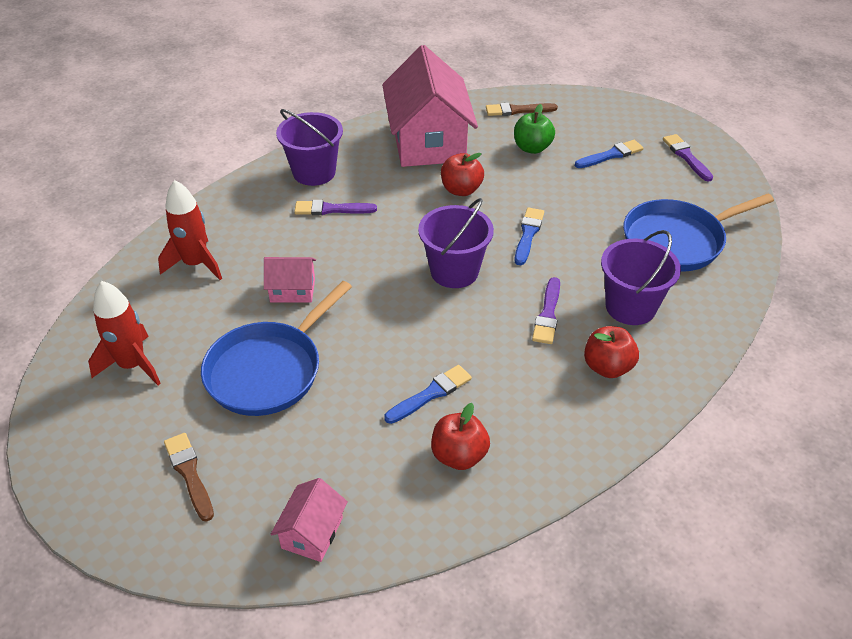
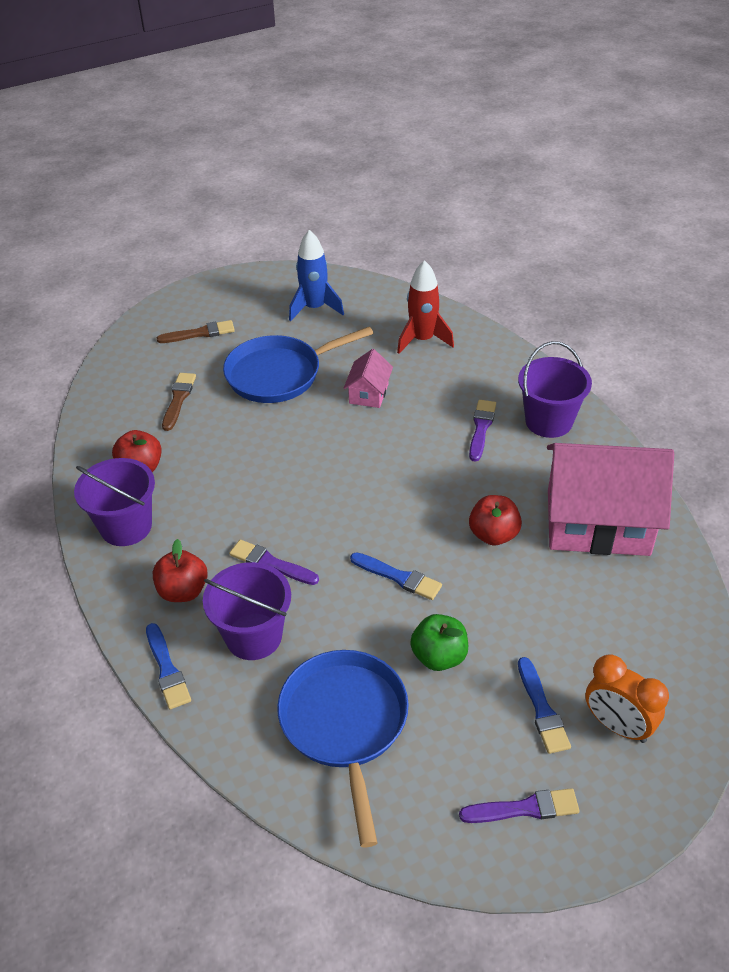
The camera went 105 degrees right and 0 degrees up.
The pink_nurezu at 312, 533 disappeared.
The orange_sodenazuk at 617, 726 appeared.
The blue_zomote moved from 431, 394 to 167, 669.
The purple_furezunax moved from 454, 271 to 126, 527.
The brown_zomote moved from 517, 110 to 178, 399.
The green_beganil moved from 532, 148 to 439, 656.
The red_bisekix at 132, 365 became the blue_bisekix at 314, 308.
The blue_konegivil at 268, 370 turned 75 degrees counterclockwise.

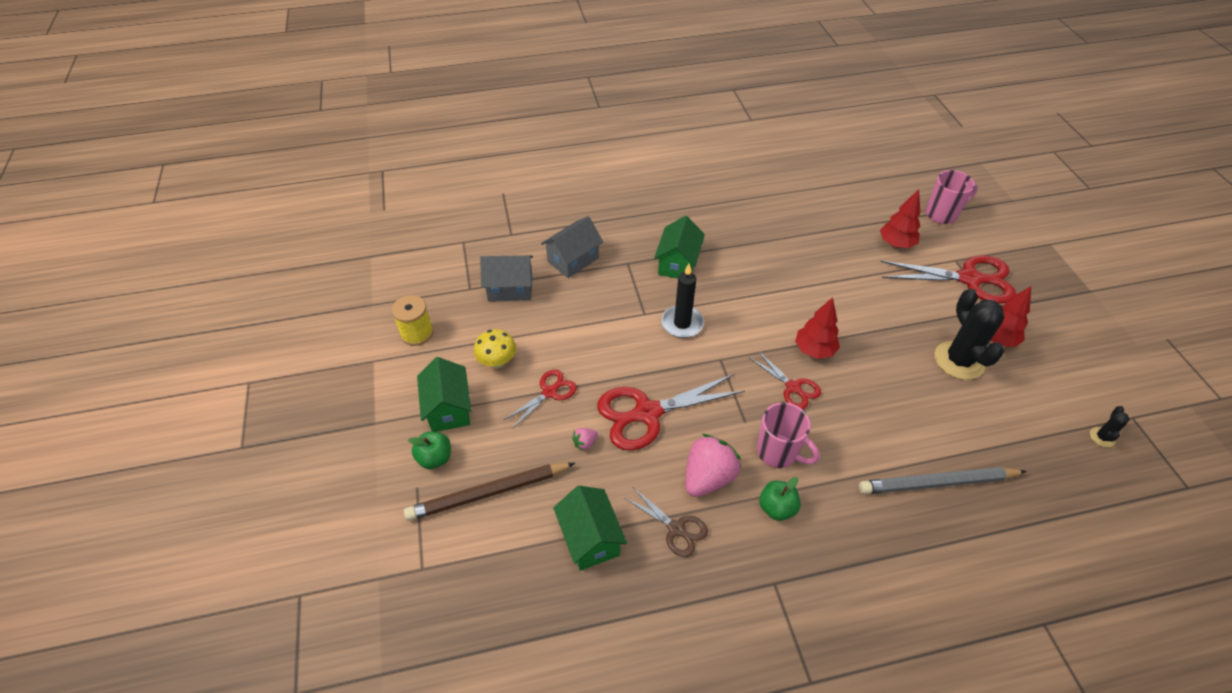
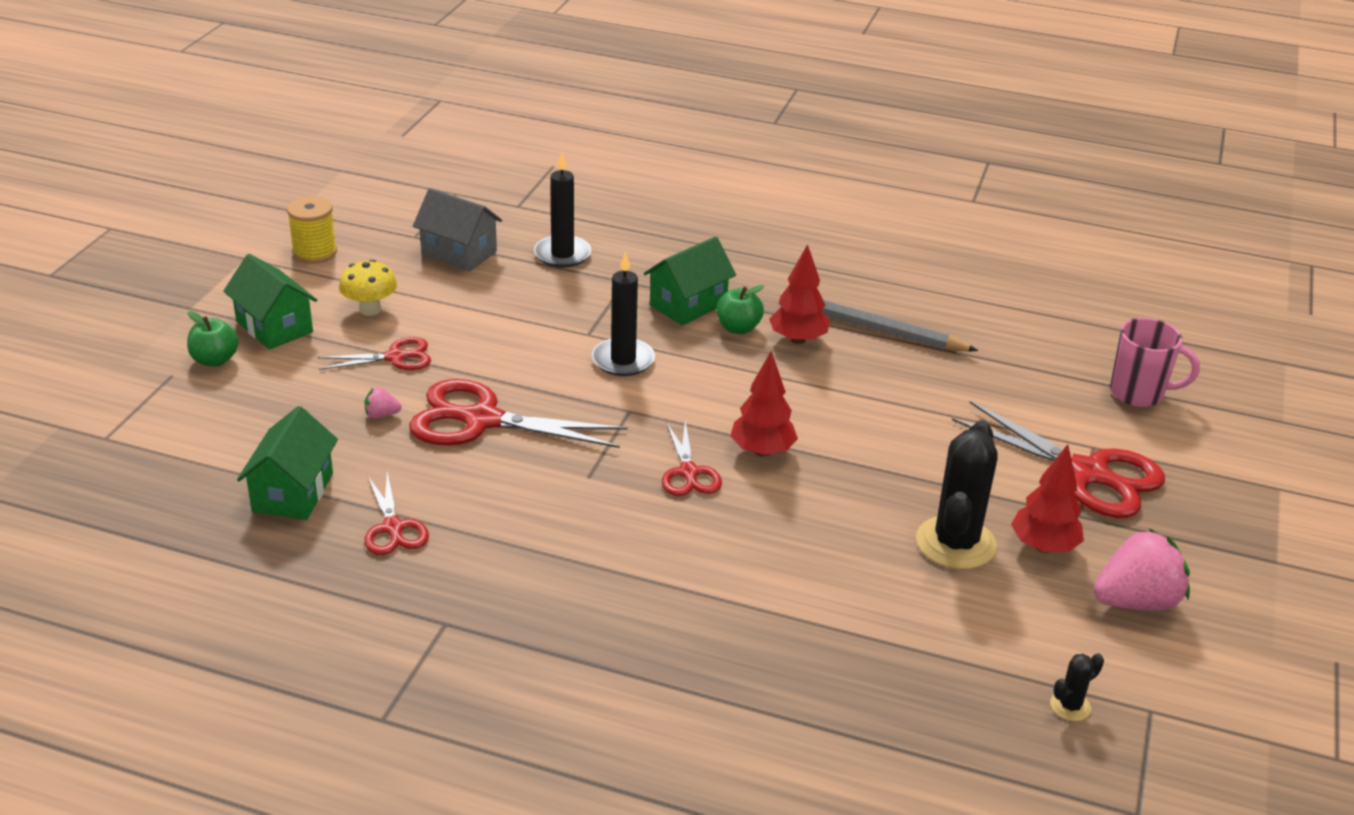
The camera went 30 degrees right and 15 degrees down.
The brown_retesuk at 488, 493 disappeared.
The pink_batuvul at 778, 452 disappeared.
The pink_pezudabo moved from 708, 477 to 1136, 601.
The green_beganil moved from 777, 508 to 738, 328.
The grey_retesuk moved from 937, 483 to 871, 327.
The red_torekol moved from 896, 244 to 798, 339.
The grey_nurezu at 573, 260 was replaced by the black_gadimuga at 562, 254.
The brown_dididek at 676, 529 became the red_dididek at 393, 528.
The green_nurezu at 449, 409 turned 60 degrees counterclockwise.

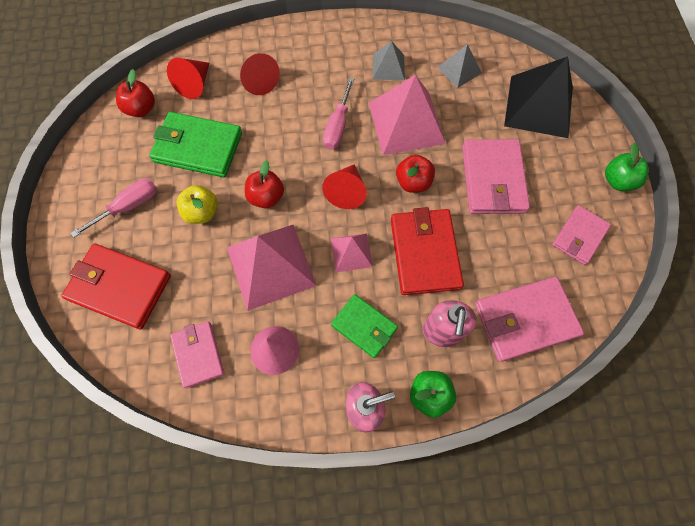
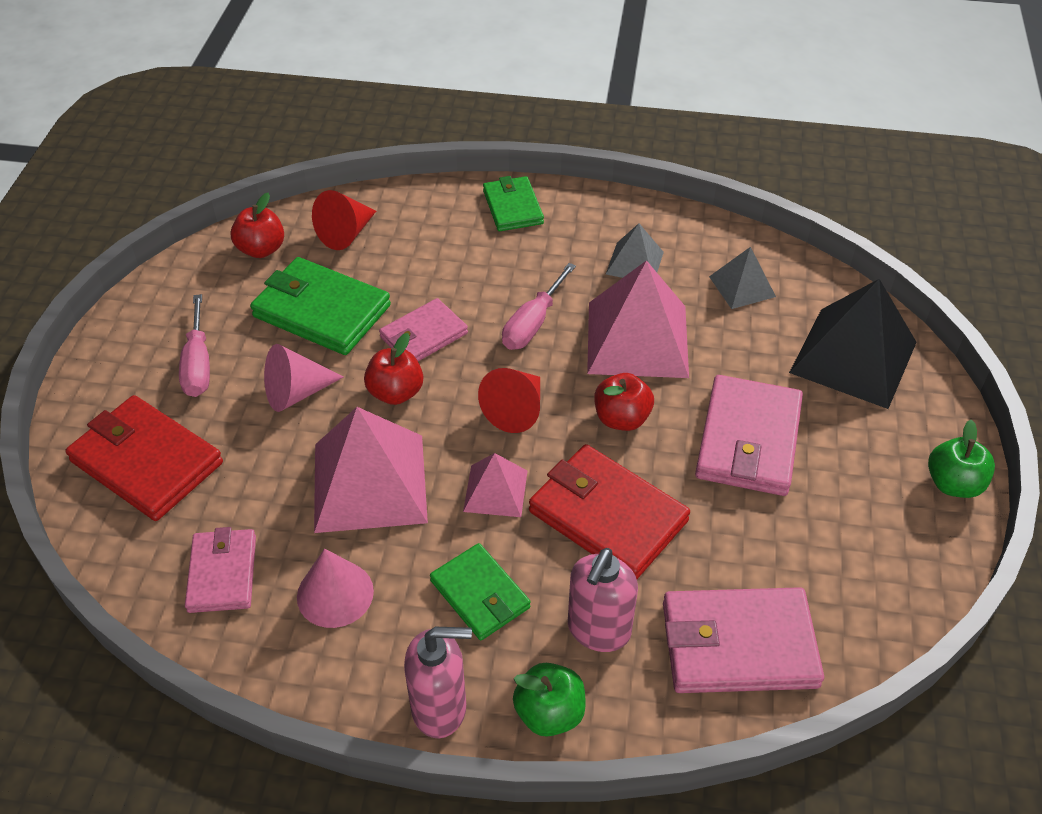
The camera went 15 degrees right and 20 degrees down.
The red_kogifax at 259, 81 disappeared.
The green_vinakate at 512, 207 appeared.
The pink_vinakate moved from 579, 236 to 423, 335.
The yellow_beganil at 202, 212 was replaced by the pink_kogifax at 296, 392.
The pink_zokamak at 129, 206 turned 105 degrees clockwise.
The red_vinakate at 424, 253 turned 60 degrees counterclockwise.

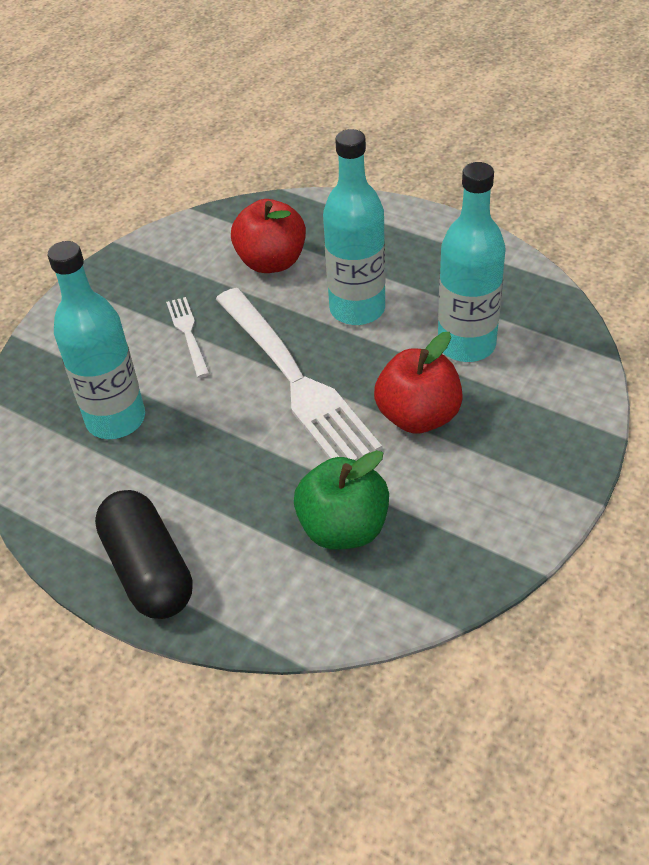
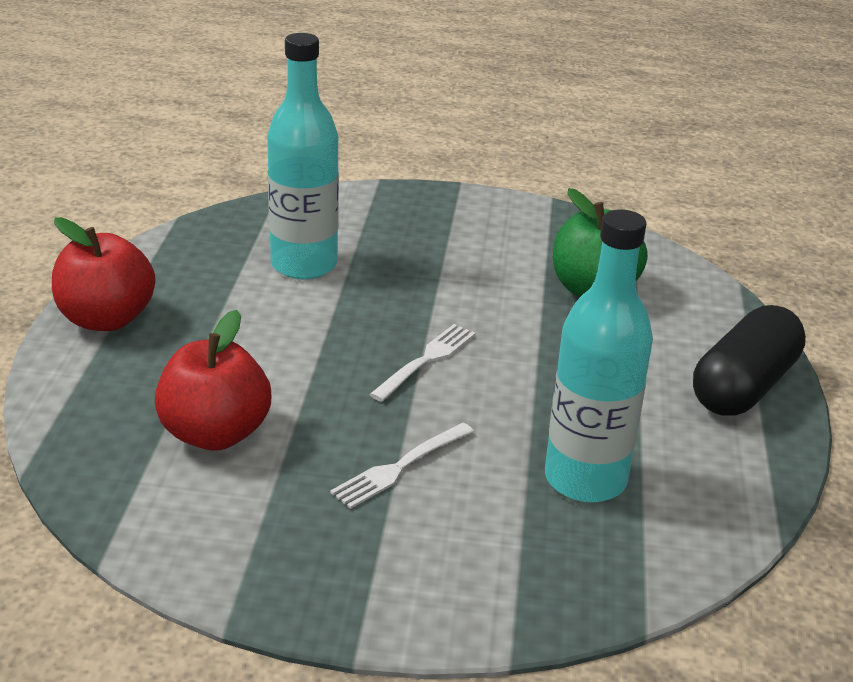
The camera went 120 degrees left and 15 degrees down.
The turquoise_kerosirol at 357, 309 disappeared.
The red_beganil moved from 418, 416 to 106, 319.
The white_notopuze at 295, 380 changed to 0.45 times the size.

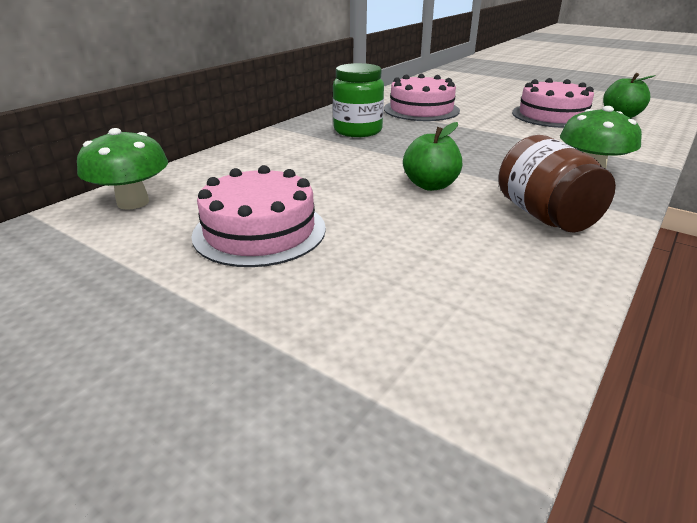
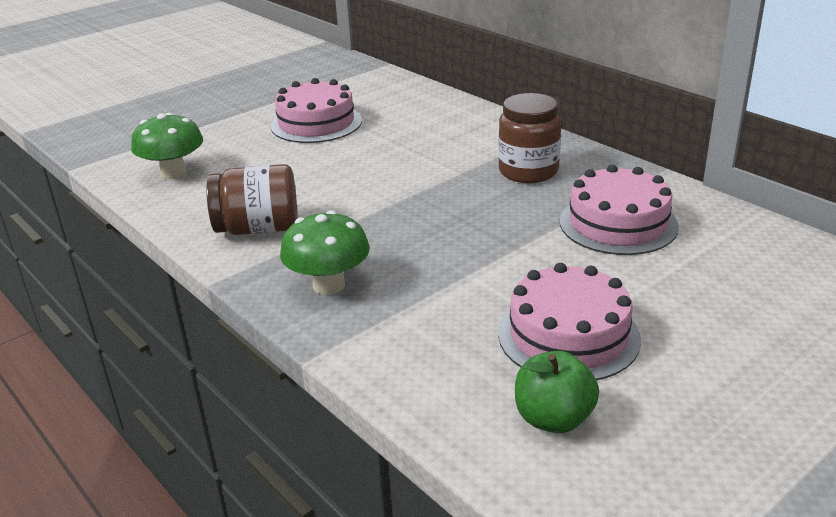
The camera went 105 degrees right and 0 degrees up.
The green_beganil at 430, 185 disappeared.
The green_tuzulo moved from 133, 202 to 173, 173.
The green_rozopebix at 357, 130 became the brown_rozopebix at 528, 171.

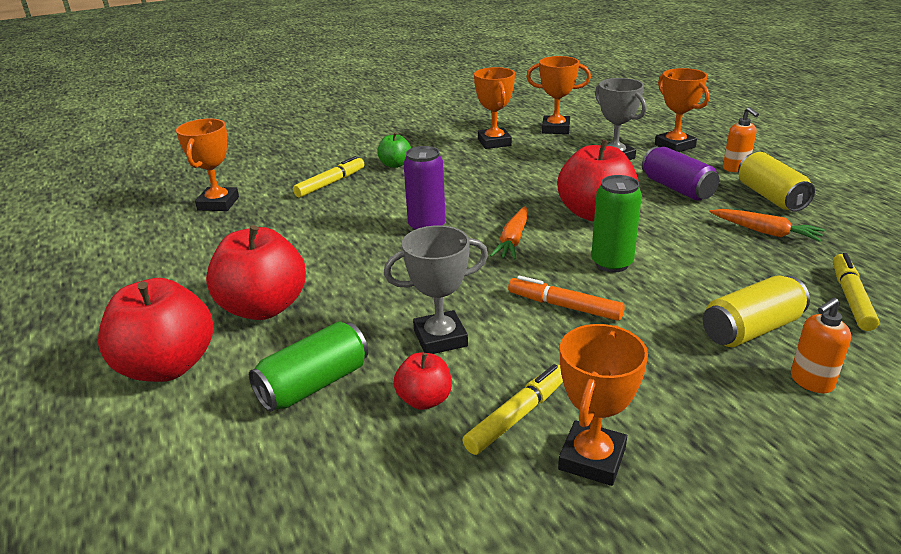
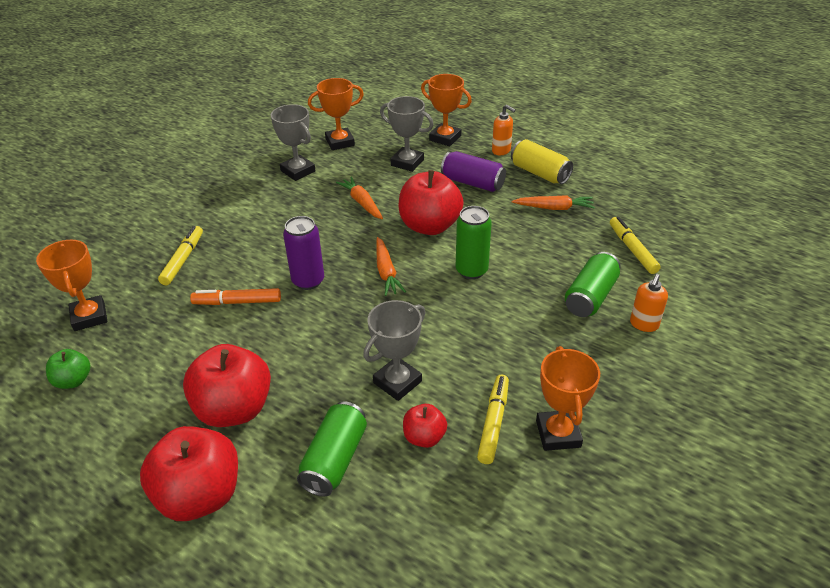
The camera went 30 degrees left and 10 degrees up.
The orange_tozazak at 362, 203 appeared.
The green_beganil moved from 395, 164 to 73, 380.
The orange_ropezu moved from 564, 306 to 237, 302.
The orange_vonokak at 494, 142 became the grey_vonokak at 298, 171.
The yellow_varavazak at 751, 329 became the green_varavazak at 590, 296.

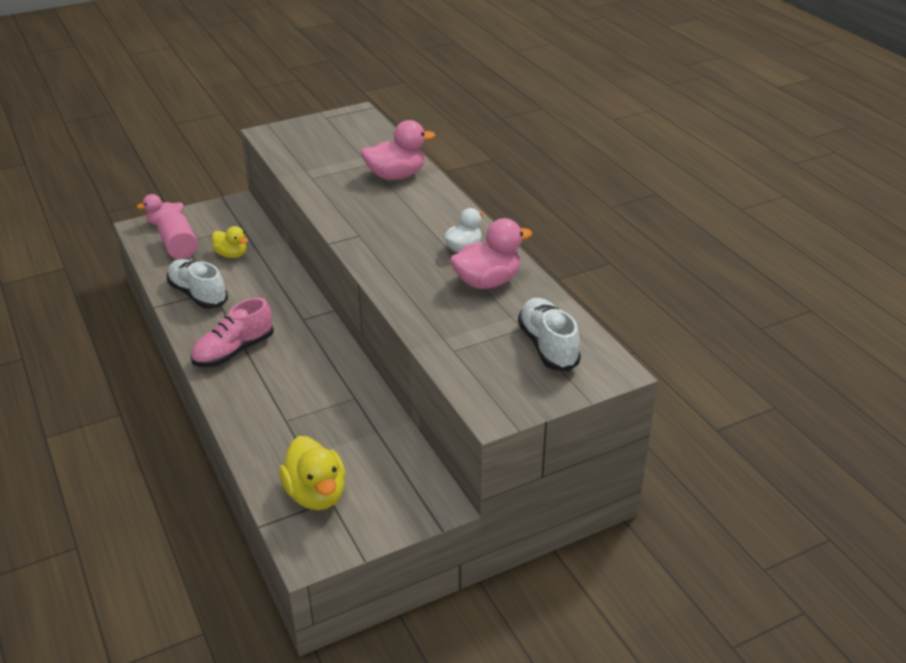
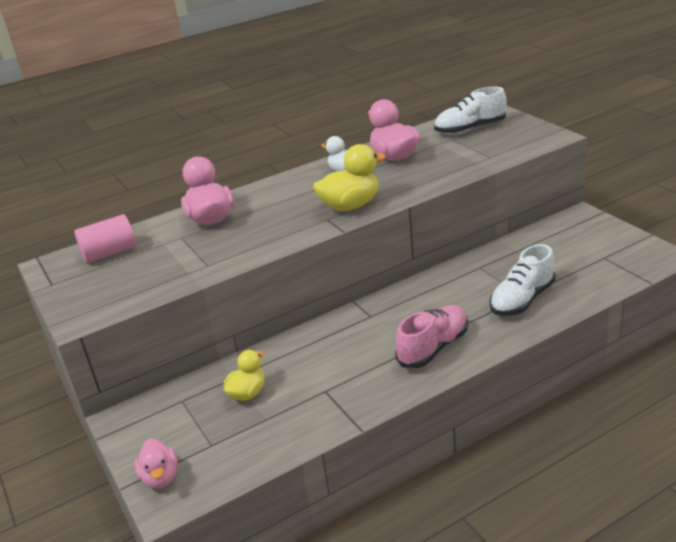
The camera went 90 degrees left and 5 degrees down.
The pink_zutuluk moved from 179, 247 to 109, 253.
The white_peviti moved from 198, 294 to 522, 300.
The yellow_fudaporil moved from 316, 494 to 350, 206.
The pink_peviti at 234, 351 turned 90 degrees counterclockwise.

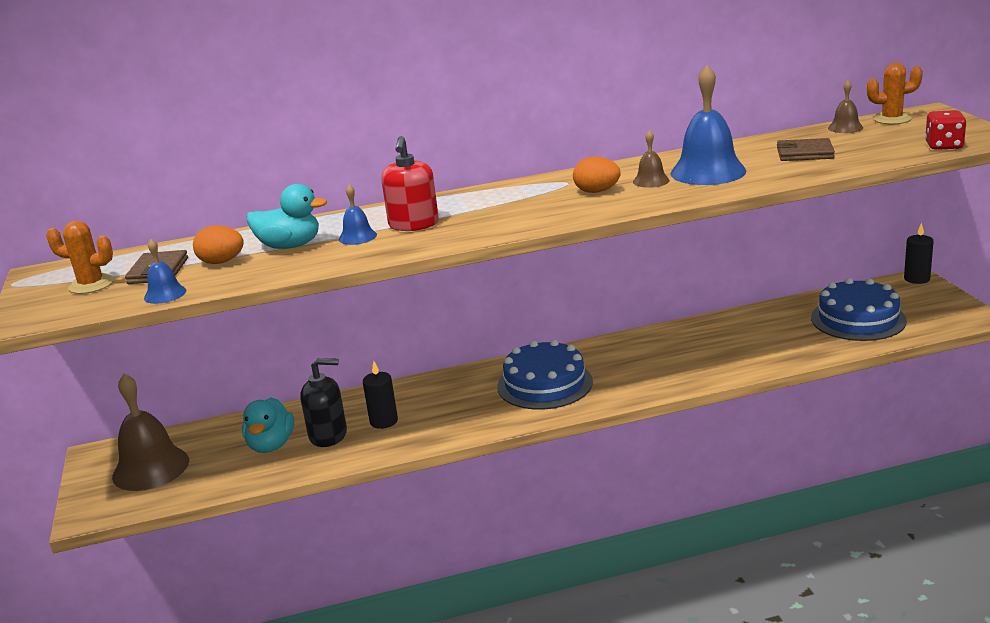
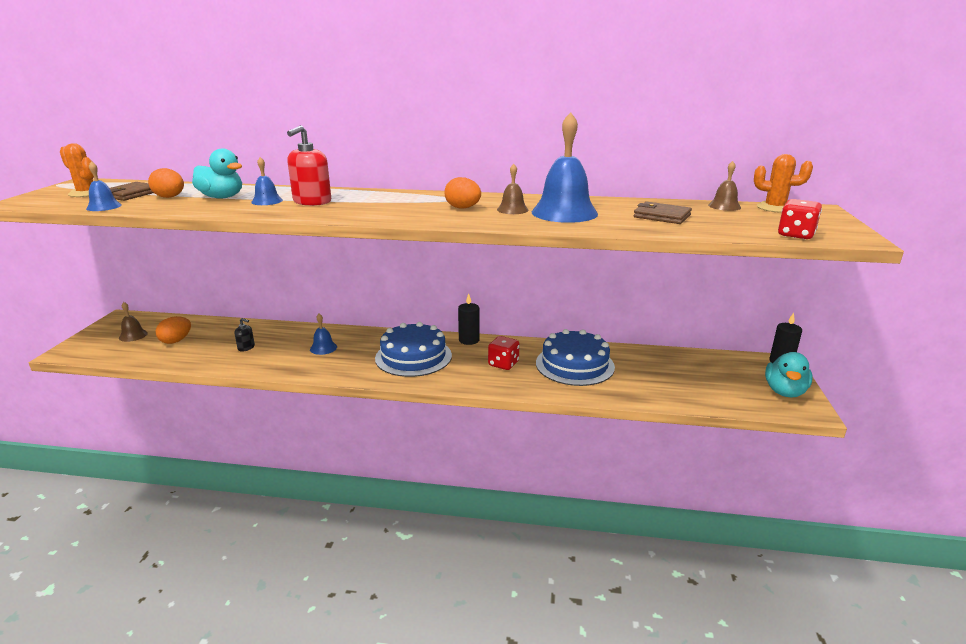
The camera went 20 degrees right and 0 degrees up.
The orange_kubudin at 176, 341 appeared.
The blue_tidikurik at 323, 348 appeared.
The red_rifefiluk at 503, 364 appeared.
The turquoise_fudaporil moved from 271, 445 to 784, 391.
The black_gadimuga moved from 384, 421 to 469, 340.
The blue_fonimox moved from 858, 319 to 574, 365.
The brown_tidikurik at 151, 468 changed to 0.49 times the size.
The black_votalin at 328, 435 changed to 0.51 times the size.

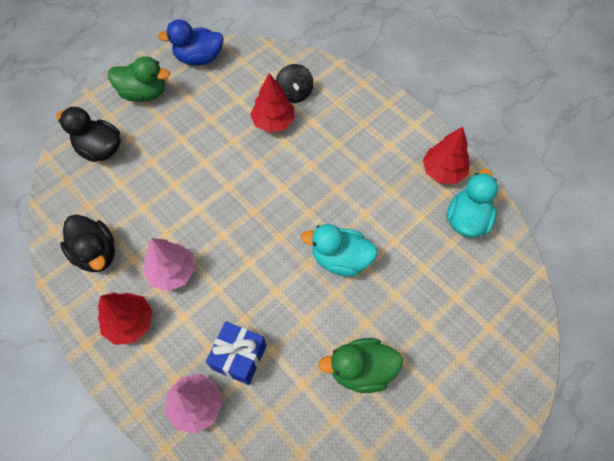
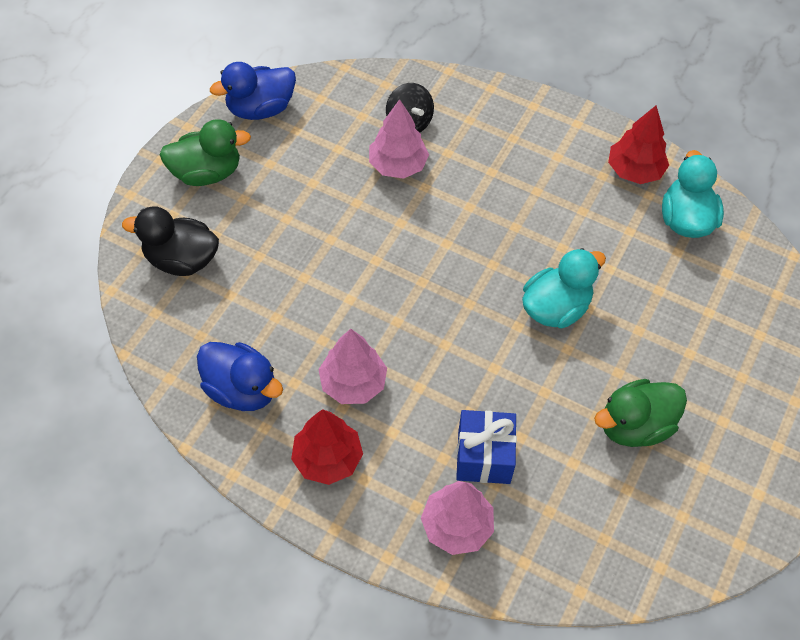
The camera went 20 degrees left and 5 degrees down.
The black_fudaporil at 96, 253 became the blue_fudaporil at 242, 389.
The red_torekol at 273, 122 became the pink_torekol at 397, 165.
The turquoise_fudaporil at 340, 259 turned 150 degrees clockwise.

